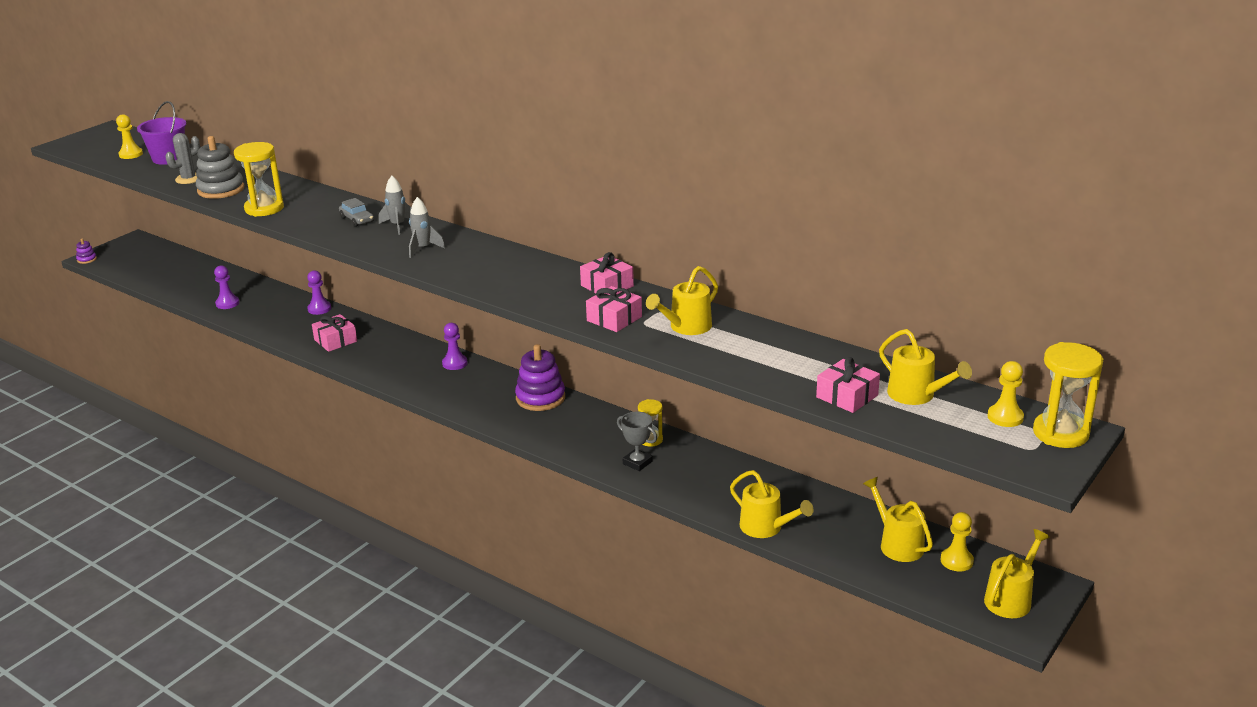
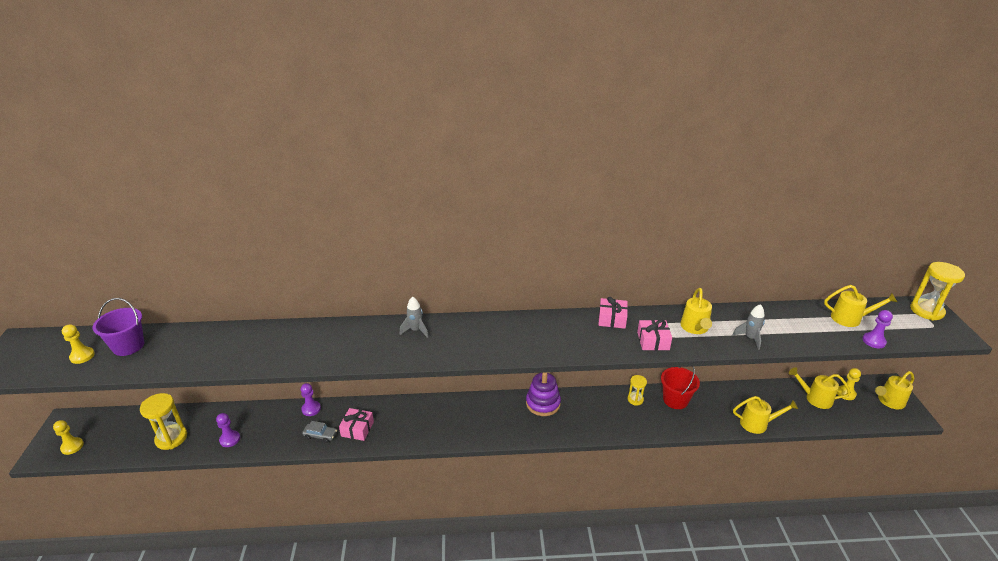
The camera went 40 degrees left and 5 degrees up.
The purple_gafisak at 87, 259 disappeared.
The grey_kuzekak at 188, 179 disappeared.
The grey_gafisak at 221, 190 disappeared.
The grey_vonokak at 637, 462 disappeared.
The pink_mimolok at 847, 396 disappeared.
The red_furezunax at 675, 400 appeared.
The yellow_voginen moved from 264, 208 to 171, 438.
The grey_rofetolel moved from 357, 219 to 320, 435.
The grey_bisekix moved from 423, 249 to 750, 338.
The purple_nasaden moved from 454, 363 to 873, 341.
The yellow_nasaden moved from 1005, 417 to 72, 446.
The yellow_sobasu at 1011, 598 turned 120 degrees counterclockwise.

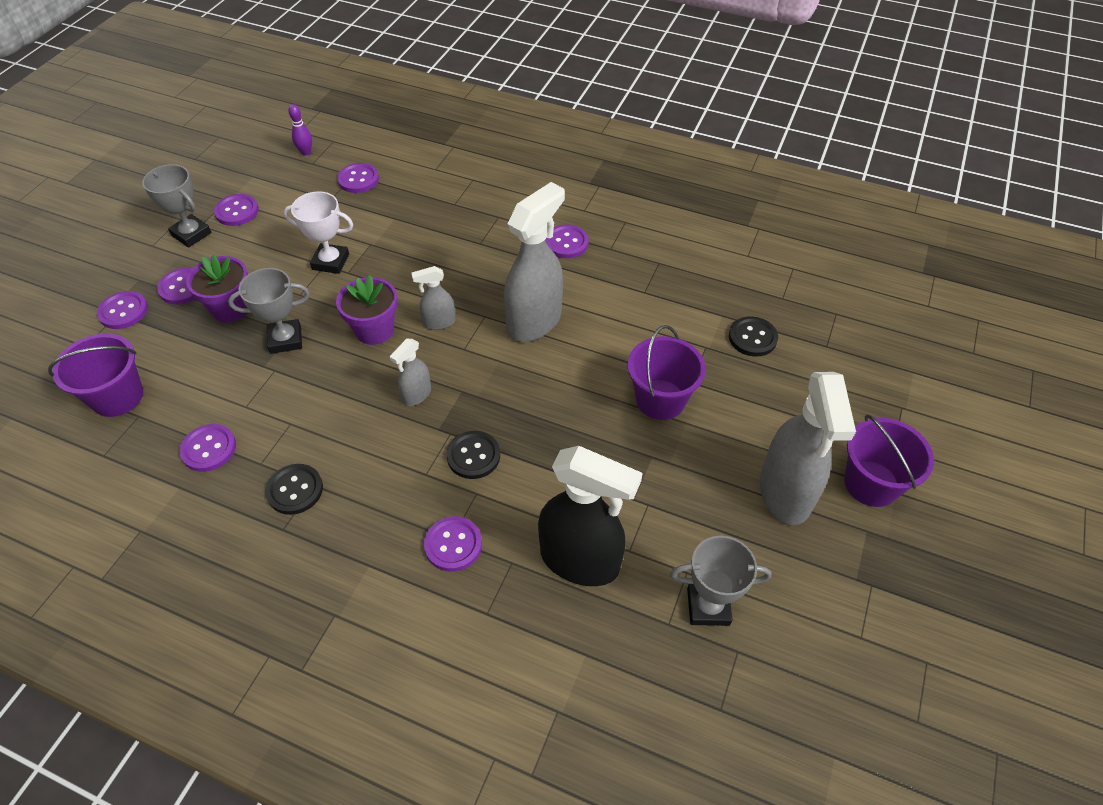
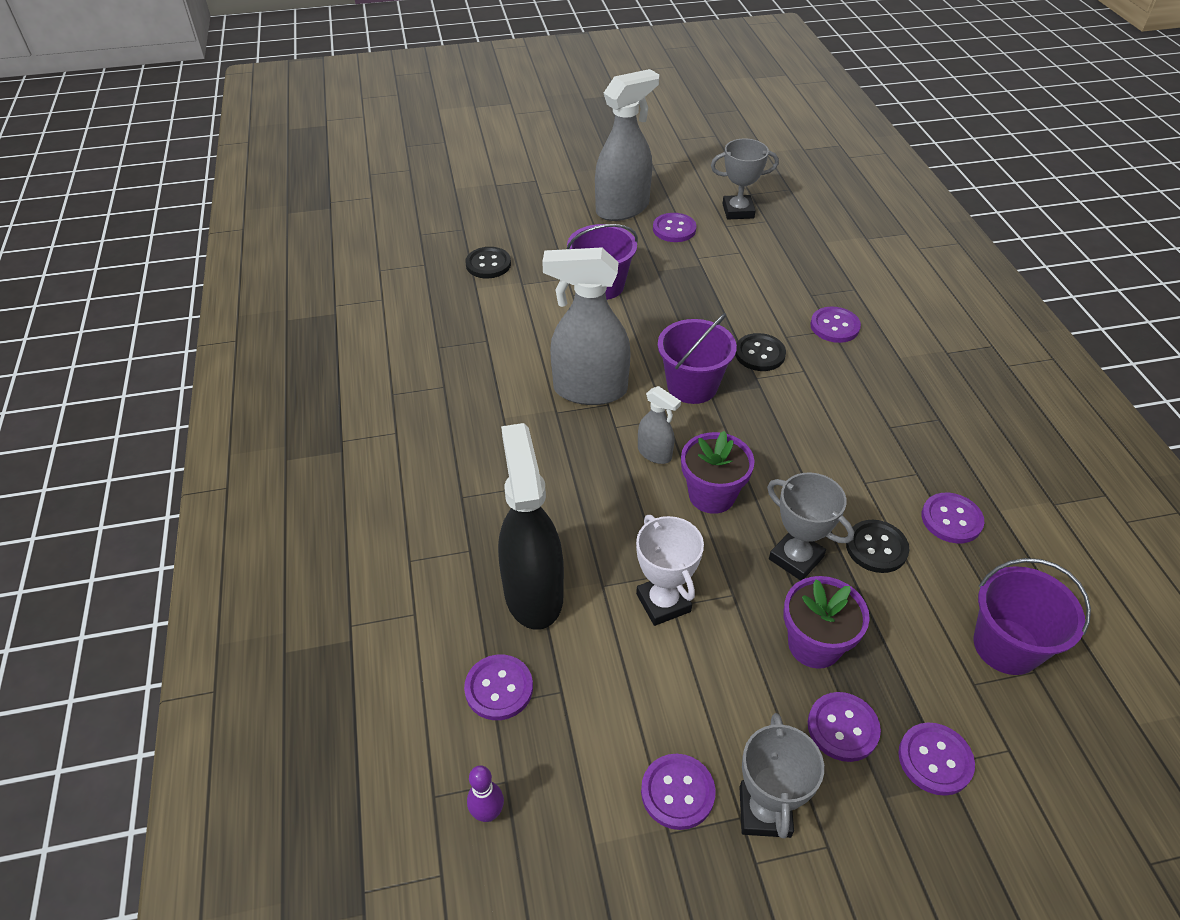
The camera went 125 degrees left and 5 degrees down.
The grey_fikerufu at 416, 395 disappeared.
The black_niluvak moved from 295, 490 to 876, 547.
The black_fikerufu moved from 580, 561 to 533, 593.
The purple_niluvak moved from 566, 243 to 674, 229.
The purple_furezunax moved from 871, 483 to 692, 386.
The grey_vonokak at 708, 606 turned 60 degrees counterclockwise.

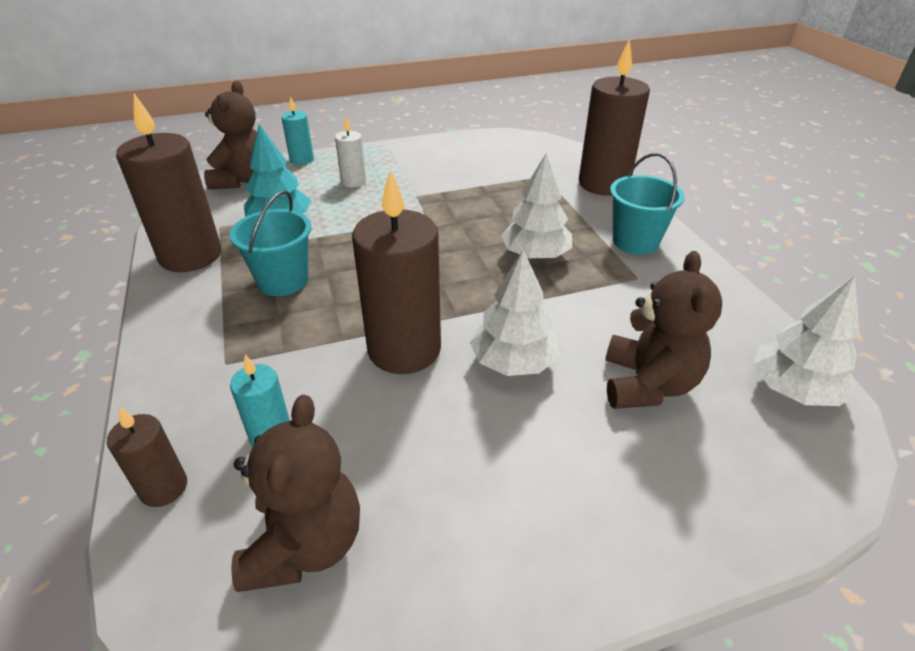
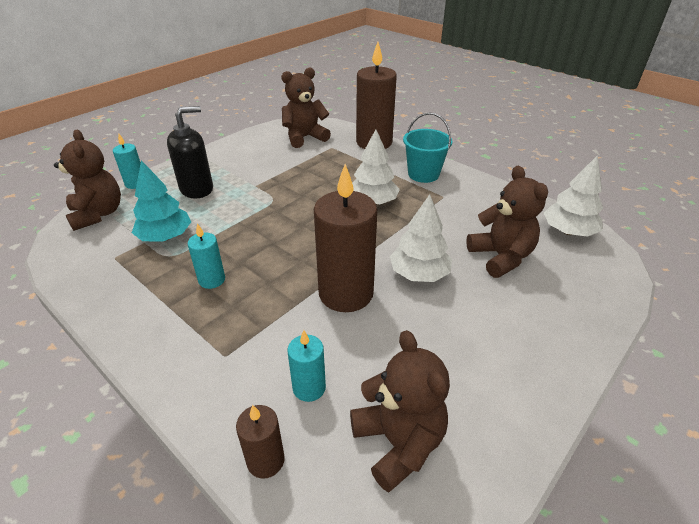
The camera went 30 degrees left and 0 degrees up.
The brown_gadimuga at 190, 255 disappeared.
The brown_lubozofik at 304, 137 appeared.
The turquoise_furezunax at 283, 281 was replaced by the turquoise_gadimuga at 212, 280.
The white_gadimuga at 353, 181 was replaced by the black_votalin at 197, 189.

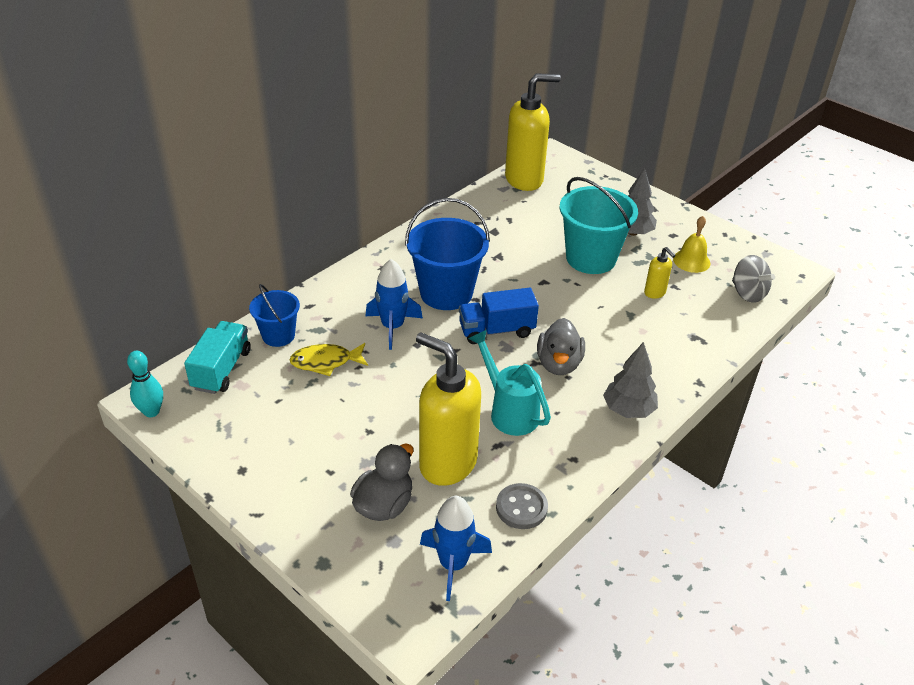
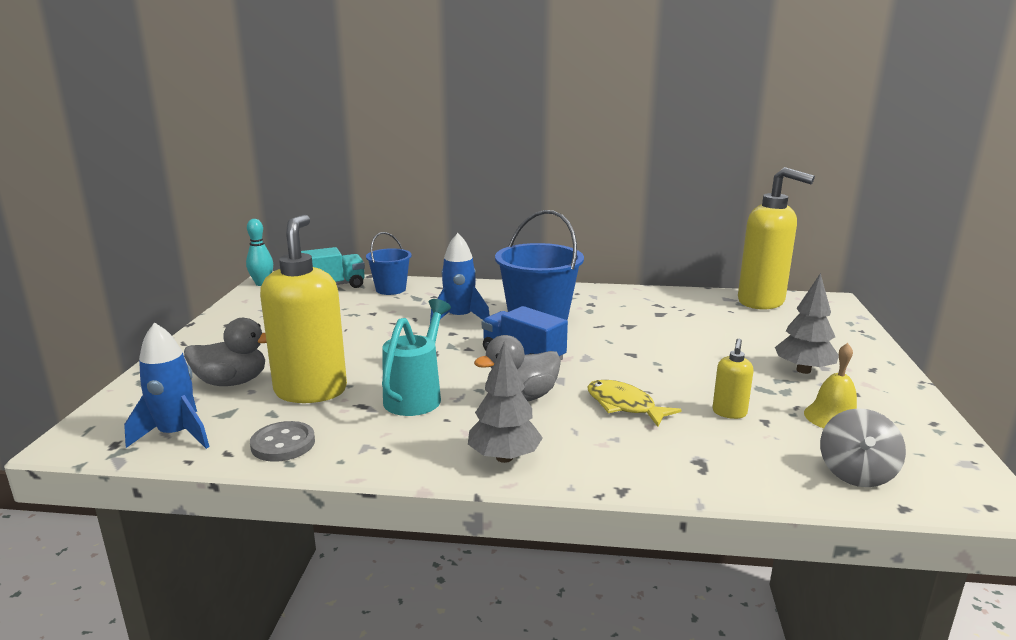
The camera went 55 degrees right and 20 degrees down.
The turquoise_furezunax at 591, 258 disappeared.
The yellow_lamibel moved from 325, 362 to 624, 405.

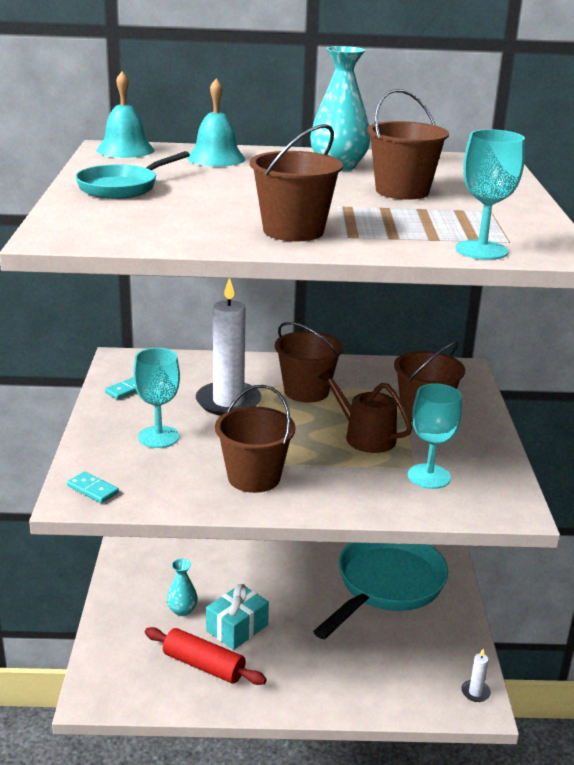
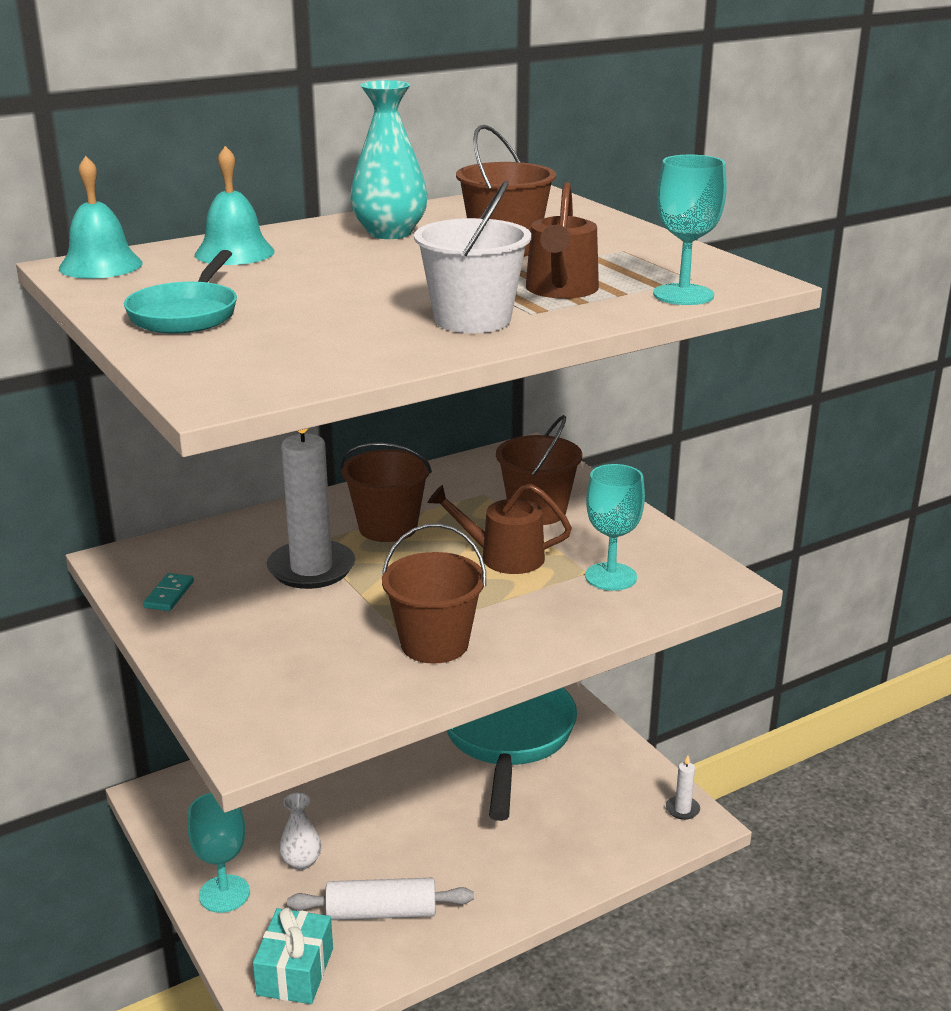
The camera went 30 degrees left and 0 degrees up.
The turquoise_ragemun at 93, 489 disappeared.
The brown_sobasu at 561, 290 appeared.
The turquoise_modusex moved from 158, 437 to 224, 894.
The turquoise_mimolok moved from 237, 628 to 295, 971.
The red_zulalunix at 203, 665 became the white_zulalunix at 381, 912.
The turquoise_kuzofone at 182, 610 became the white_kuzofone at 301, 861.
The brown_furezunax at 293, 231 became the white_furezunax at 472, 319.

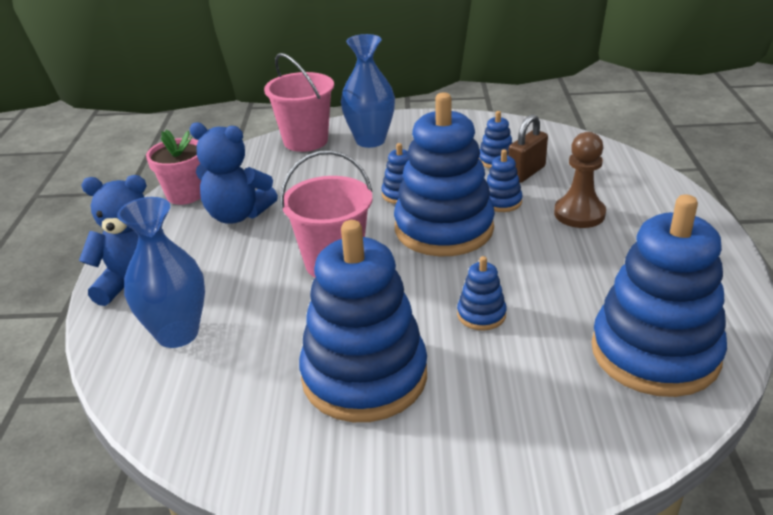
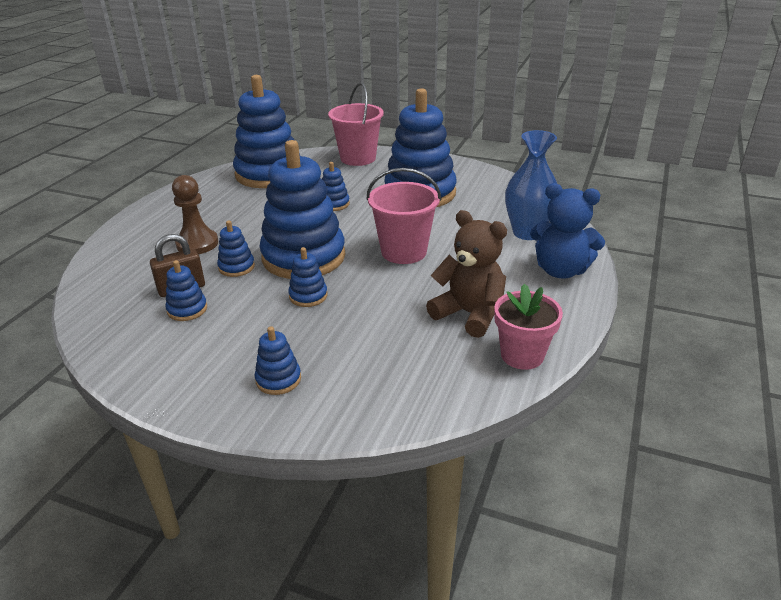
The camera went 160 degrees left and 0 degrees up.
The pink_furezunax moved from 305, 141 to 358, 158.
The blue_kuzofone at 370, 140 was replaced by the blue_gafisak at 278, 379.
The blue_lubozofik at 237, 215 became the brown_lubozofik at 469, 314.

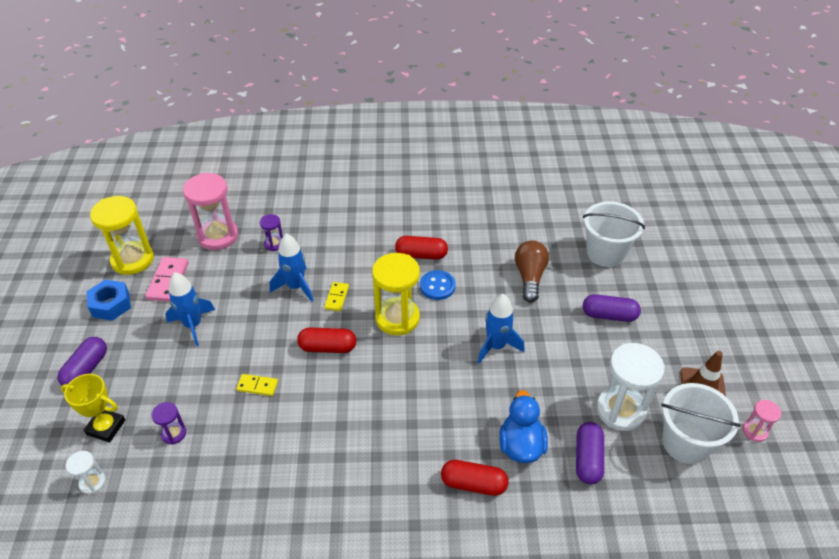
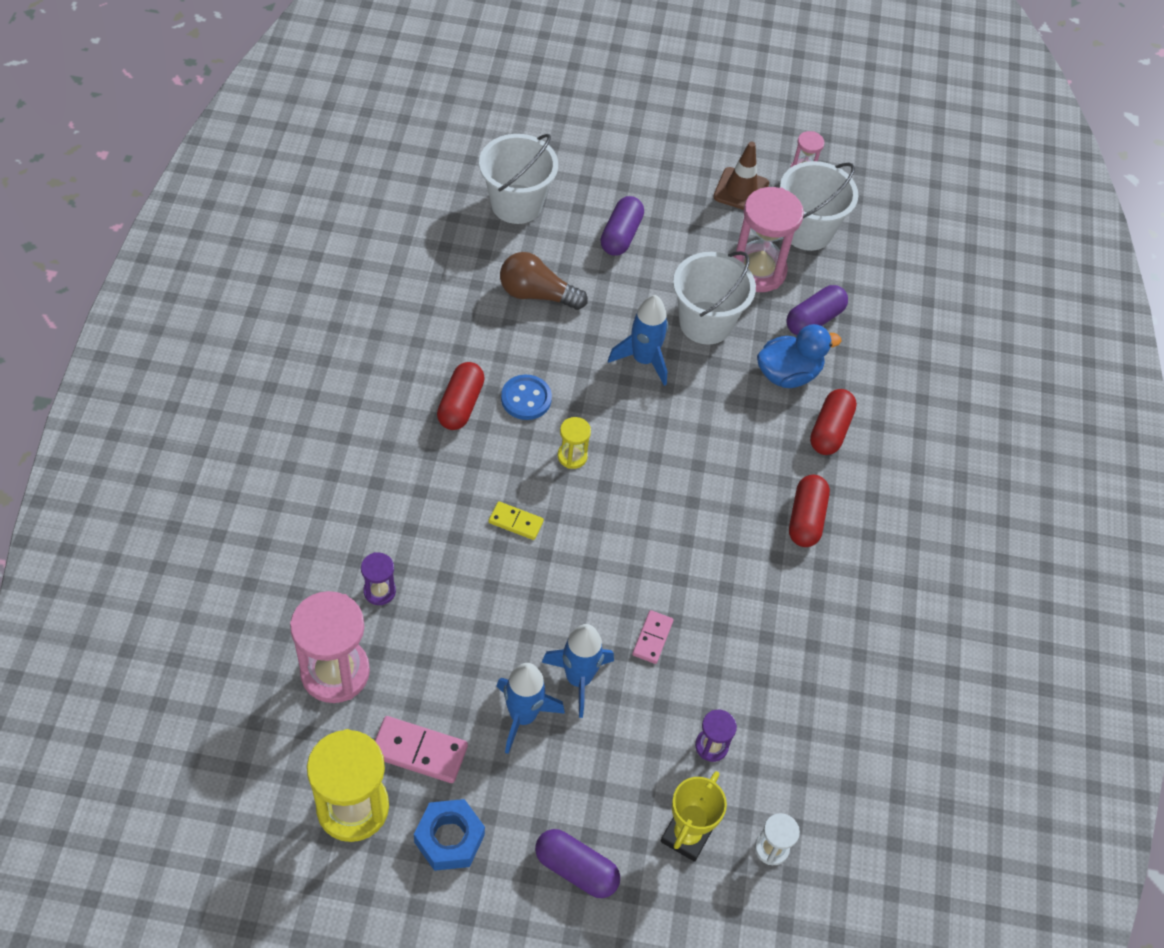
The camera went 85 degrees left and 10 degrees up.
The white_furezunax at 705, 323 appeared.
The blue_bisekix moved from 296, 287 to 578, 679.
The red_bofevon moved from 327, 347 to 806, 519.
The yellow_ragemun at 257, 386 became the pink_ragemun at 652, 638.
The white_voginen at 620, 410 became the pink_voginen at 758, 270.
The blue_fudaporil at 521, 445 turned 150 degrees clockwise.
The purple_bofevon at 587, 459 turned 60 degrees counterclockwise.
The yellow_voginen at 397, 318 changed to 0.49 times the size.

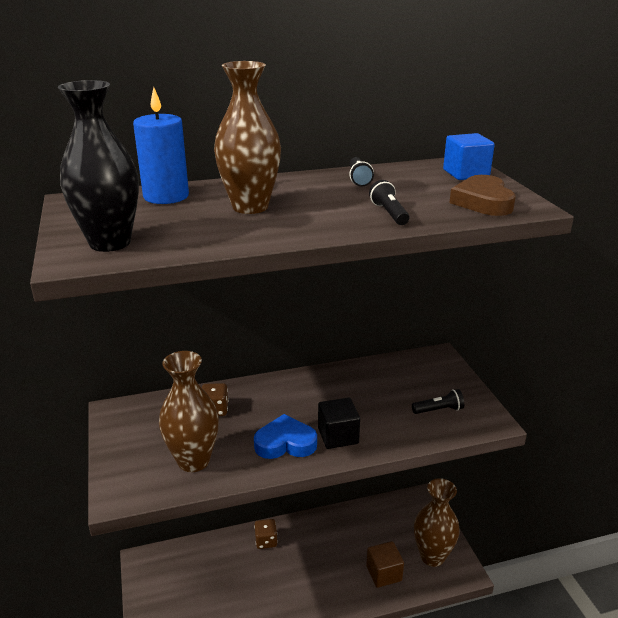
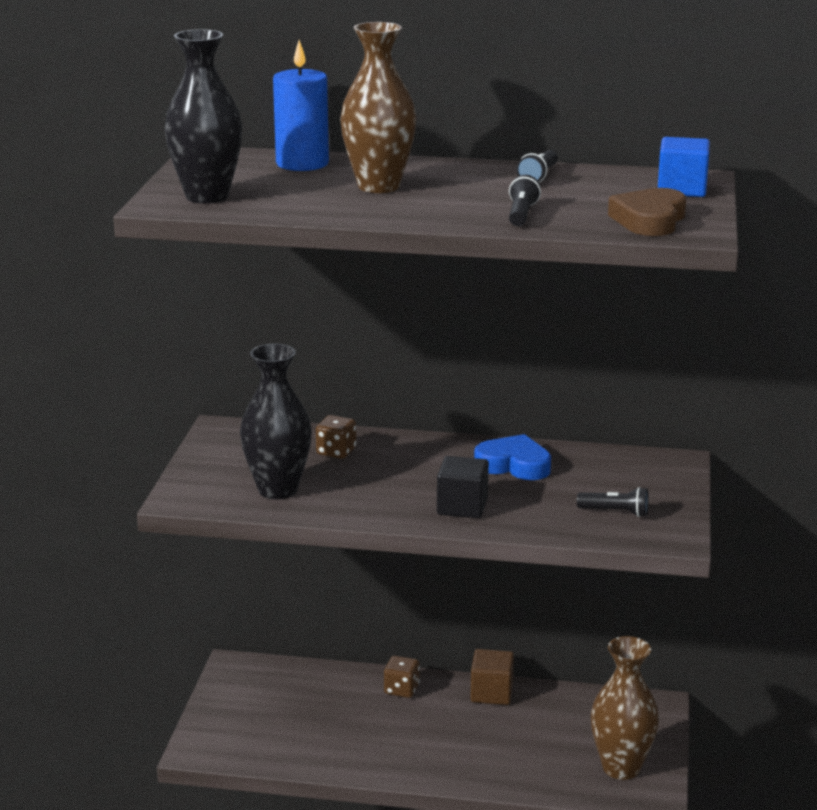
The camera went 25 degrees right and 5 degrees down.
The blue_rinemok moved from 285, 443 to 514, 465.
The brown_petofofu moved from 384, 573 to 491, 693.
The brown_kuzofone at 193, 461 became the black_kuzofone at 278, 490.

